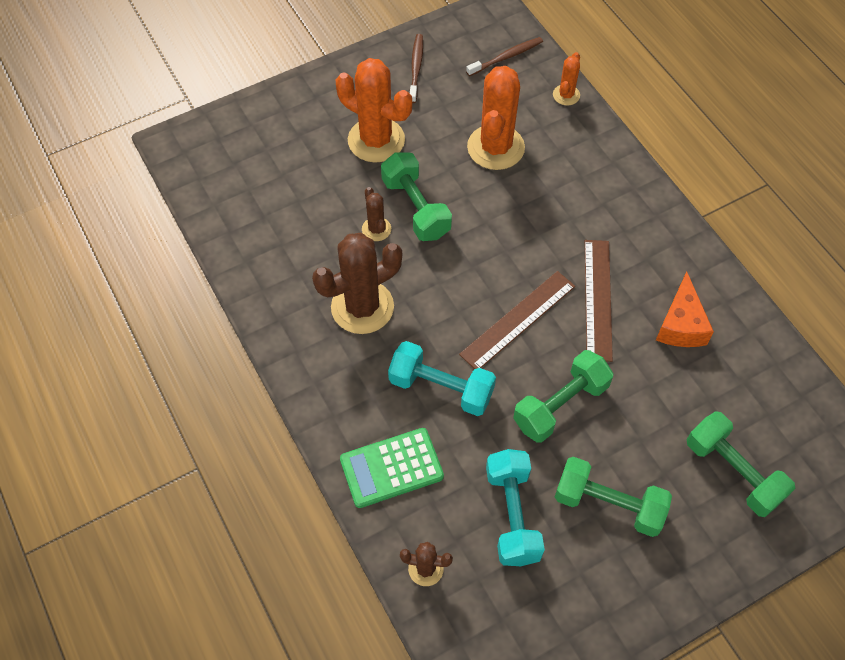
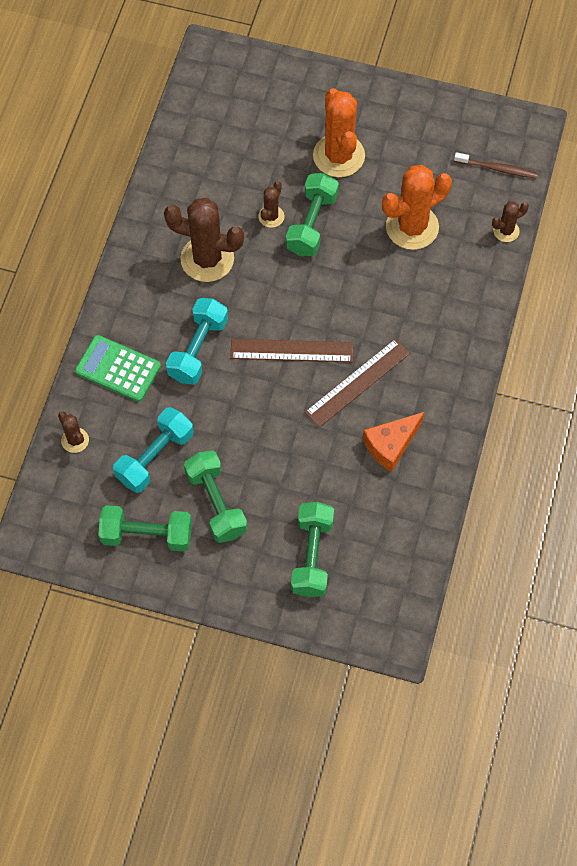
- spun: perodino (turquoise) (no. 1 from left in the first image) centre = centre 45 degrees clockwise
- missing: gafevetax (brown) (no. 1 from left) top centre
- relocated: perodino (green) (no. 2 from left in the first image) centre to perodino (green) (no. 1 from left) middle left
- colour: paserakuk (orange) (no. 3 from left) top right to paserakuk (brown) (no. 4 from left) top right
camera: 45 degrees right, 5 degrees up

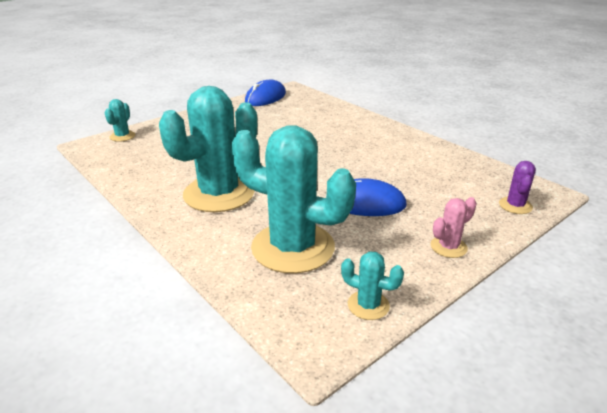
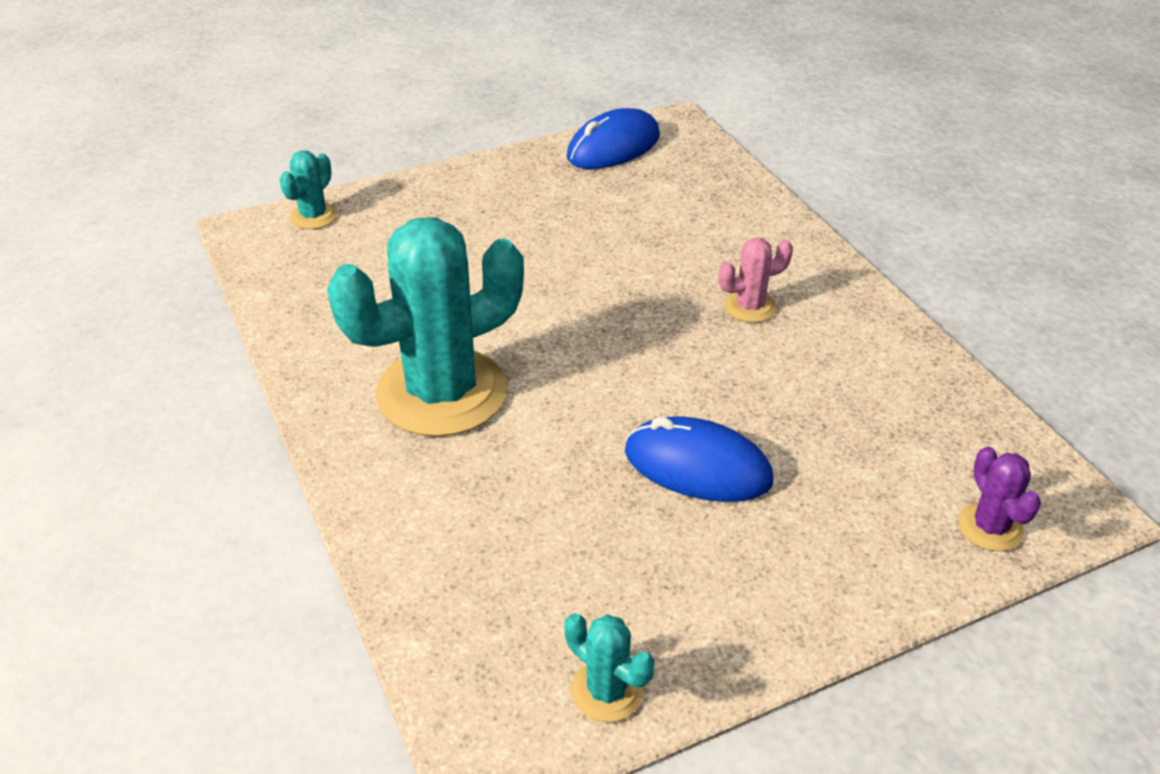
- missing: paserakuk (turquoise) (no. 3 from left) centre
- relocated: paserakuk (pink) middle right to centre
- spun: paserakuk (purple) middle right = middle right 45 degrees counterclockwise
camera: 15 degrees right, 10 degrees up

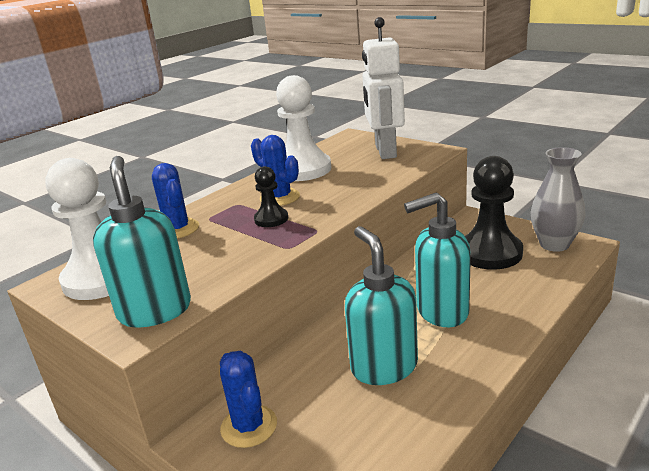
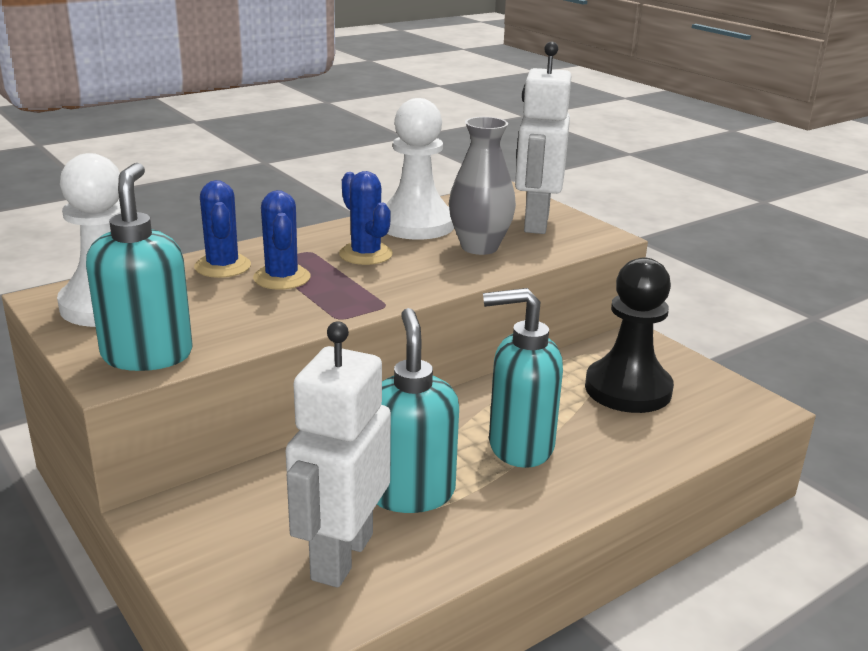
- relocated: paserakuk (blue) (no. 2 from left) bottom centre to middle left
- missing: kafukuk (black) (no. 1 from left) centre
- relocated: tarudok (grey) middle right to top centre
- appeared: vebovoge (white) (no. 1 from left) bottom centre
camera: 10 degrees right, 0 degrees up

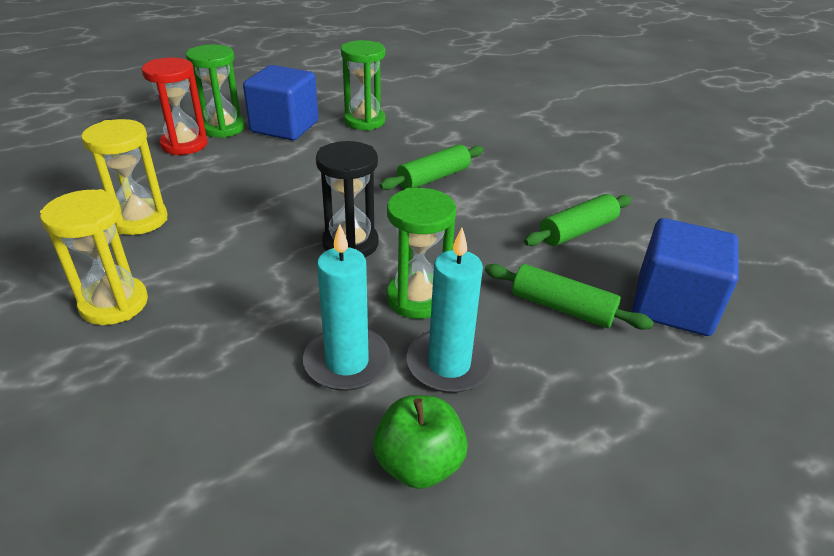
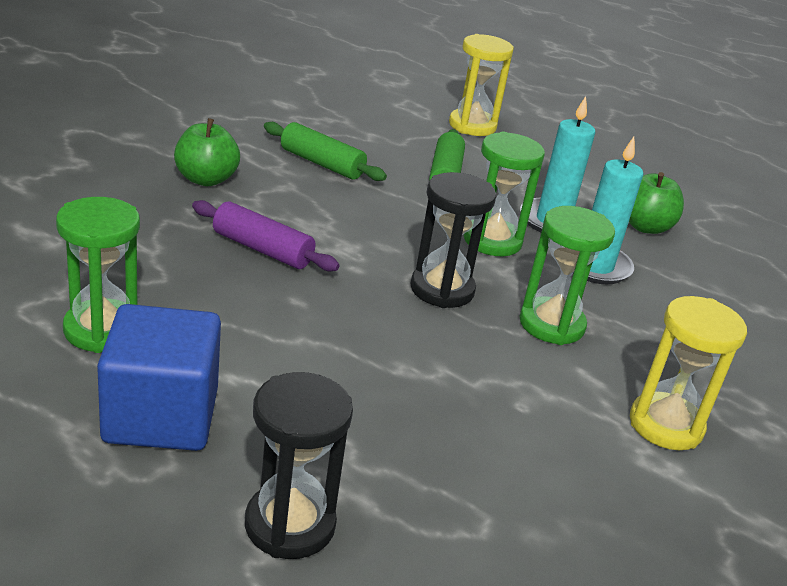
- relocated: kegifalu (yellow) (no. 2 from left in the first image) top left to kegifalu (yellow) (no. 1 from left) top centre
- colour: kegifalu (red) top left to kegifalu (black) (no. 1 from left) bottom centre
- relocated: kegifalu (green) (no. 1 from left in the first image) top left to kegifalu (green) (no. 3 from left) middle right
- colour: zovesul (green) (no. 1 from left) top centre to zovesul (purple) centre
- missing: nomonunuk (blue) (no. 2 from left) middle right
- appeared: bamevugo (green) (no. 1 from left) top left
camera: 115 degrees left, 5 degrees down

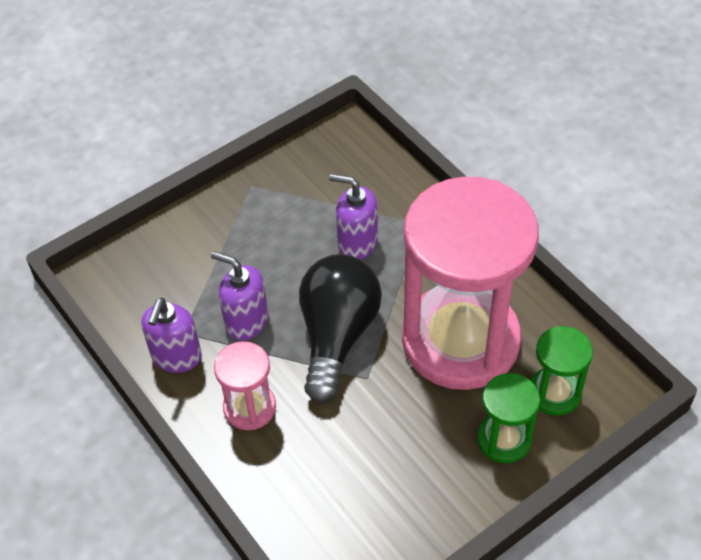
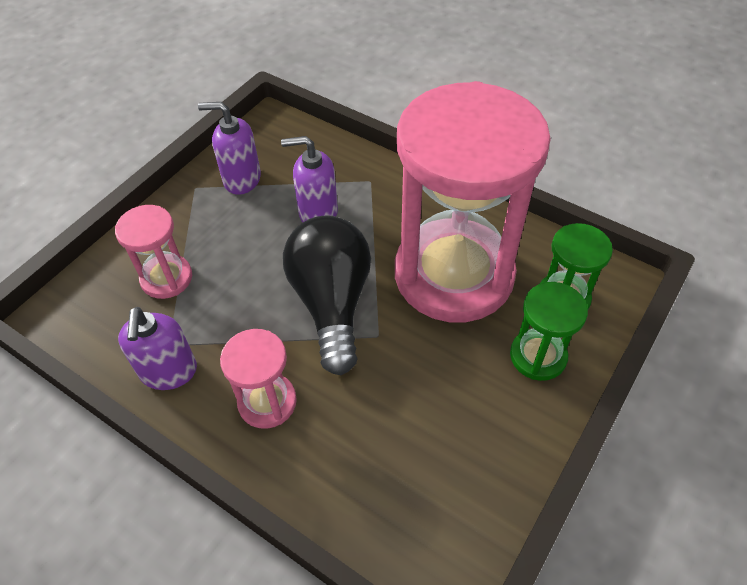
- relocated: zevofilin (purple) (no. 2 from left) centre to top left
- appeared: kegifalu (pink) (no. 1 from left) middle left
camera: 20 degrees left, 0 degrees up

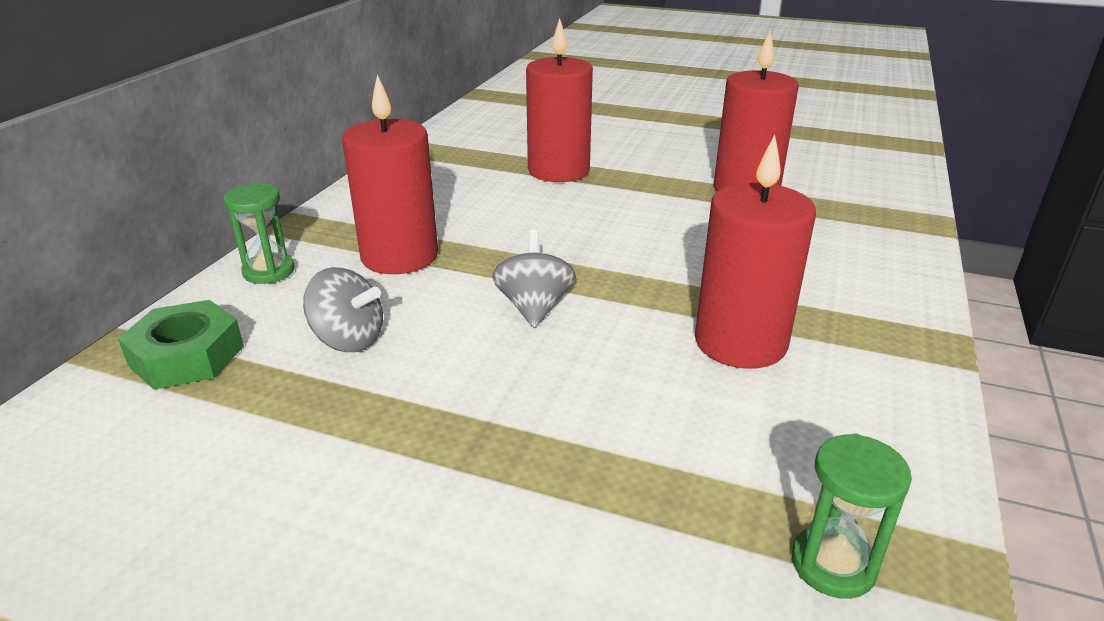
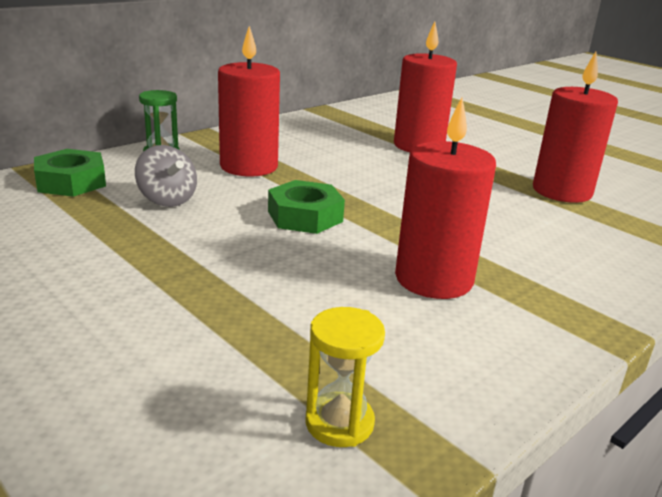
- exchanged: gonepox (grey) (no. 2 from left) centre to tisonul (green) (no. 2 from left) centre
- colour: kegifalu (green) (no. 2 from left) bottom right to kegifalu (yellow) bottom centre
camera: 25 degrees right, 5 degrees down

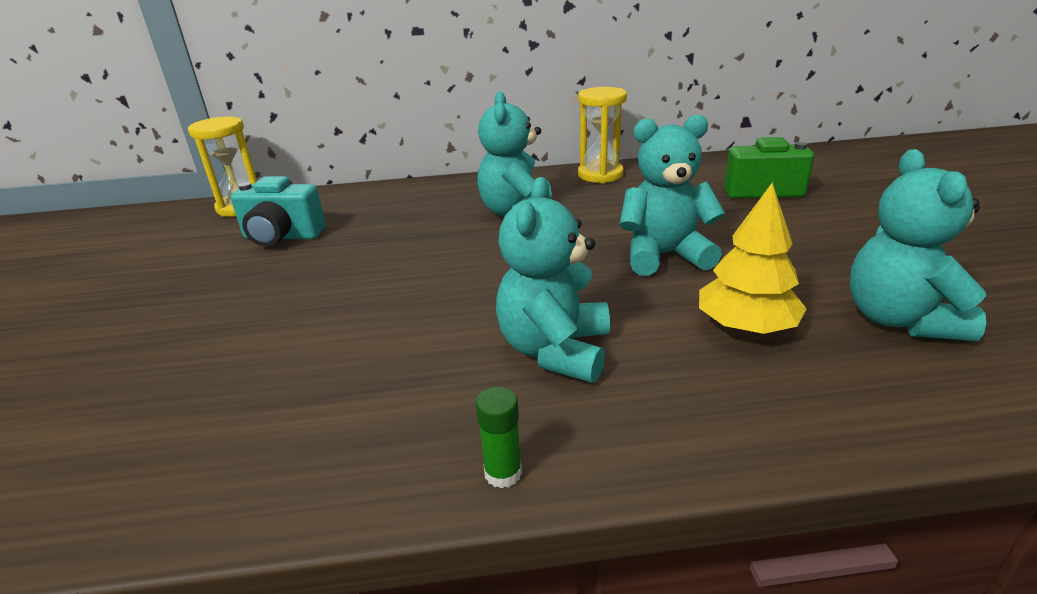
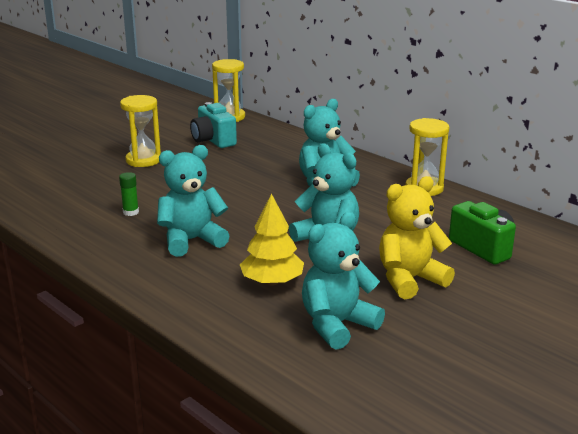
- relocated: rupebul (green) bottom centre to middle left
- appeared: kegifalu (yellow) (no. 1 from left) top left
- appeared: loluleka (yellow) middle right
camera: 50 degrees right, 5 degrees down

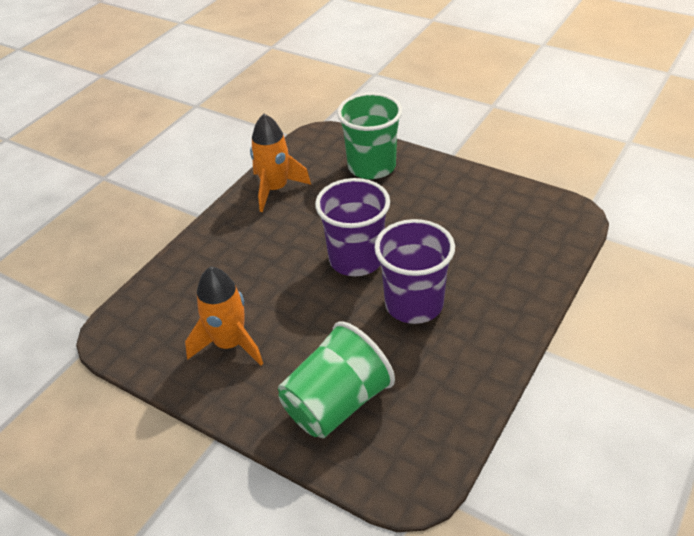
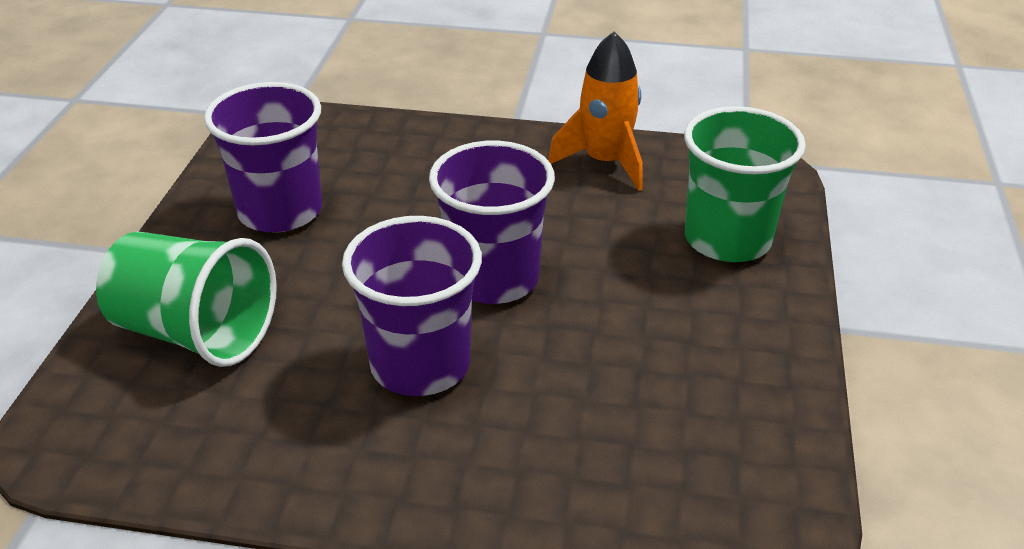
- exchanged: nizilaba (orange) (no. 1 from left) middle left to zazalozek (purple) (no. 1 from left) top left
camera: 65 degrees right, 5 degrees down

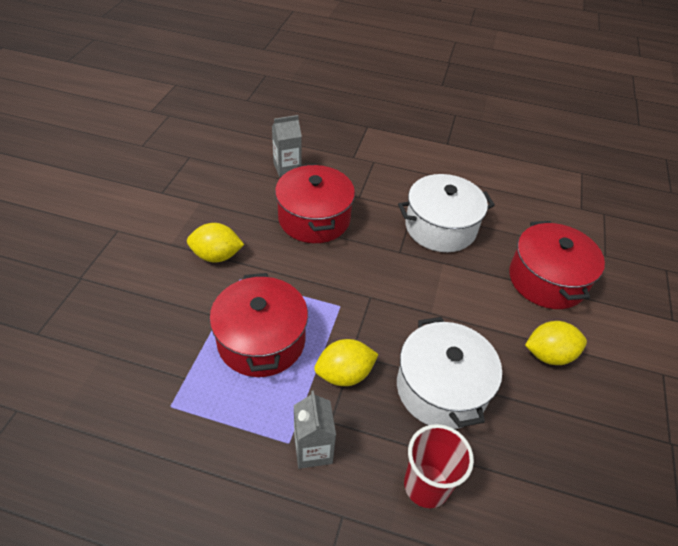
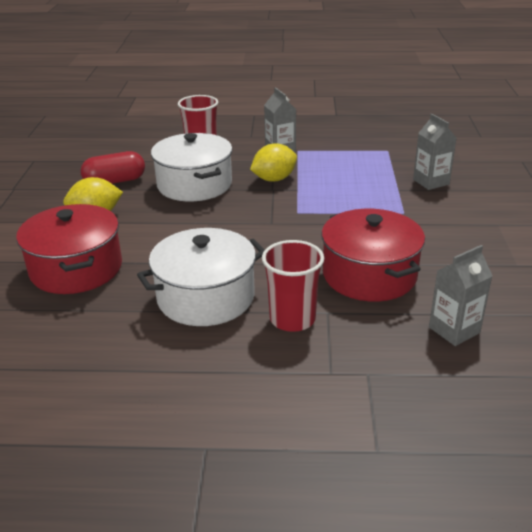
- missing: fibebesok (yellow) (no. 1 from left) middle left
- missing: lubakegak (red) (no. 1 from left) centre
- appeared: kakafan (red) top left
- appeared: zazalozek (red) (no. 2 from left) centre
- appeared: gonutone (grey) (no. 2 from left) top right
camera: 170 degrees right, 15 degrees down

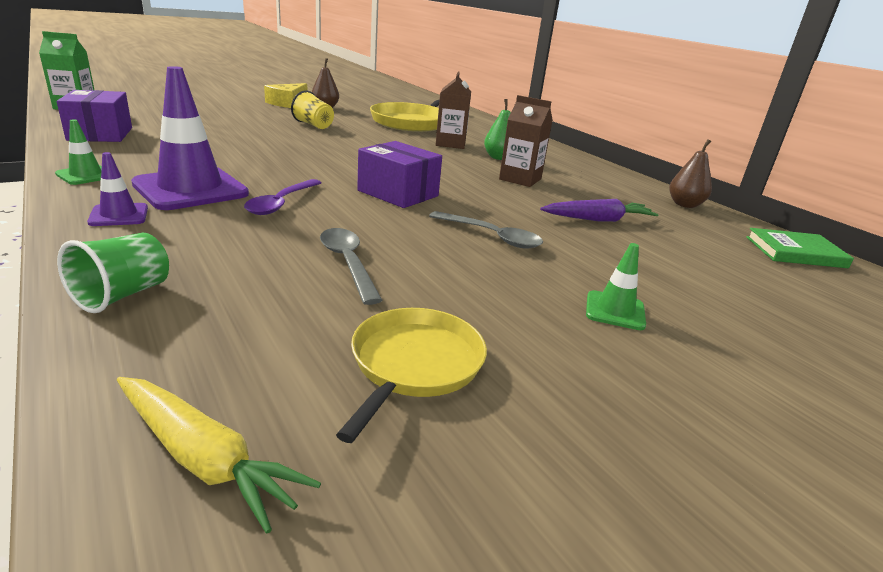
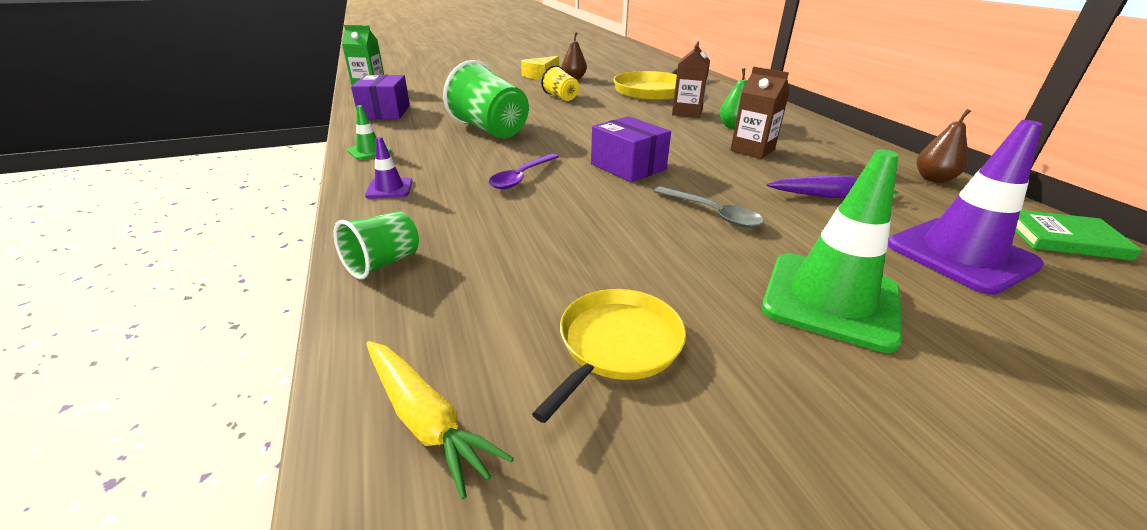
- relocated: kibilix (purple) (no. 2 from left) top left to middle right
- missing: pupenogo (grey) (no. 1 from left) centre
- size: kibilix (green) (no. 2 from left) middle right = middle right x2.08
- appeared: zazalozek (green) (no. 2 from left) top centre
camera: 15 degrees right, 5 degrees up

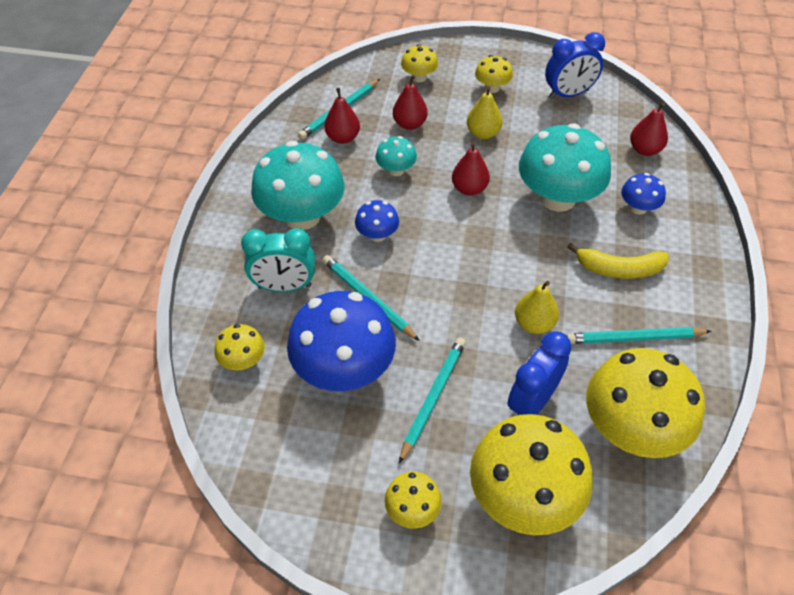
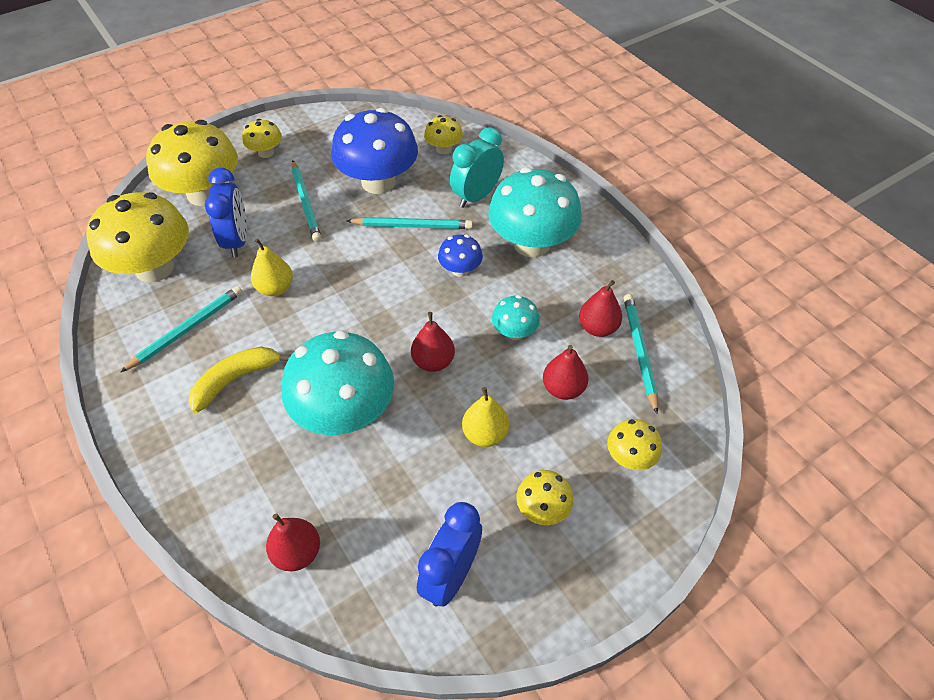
- missing: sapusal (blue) (no. 3 from left) top right
camera: 135 degrees right, 0 degrees up

